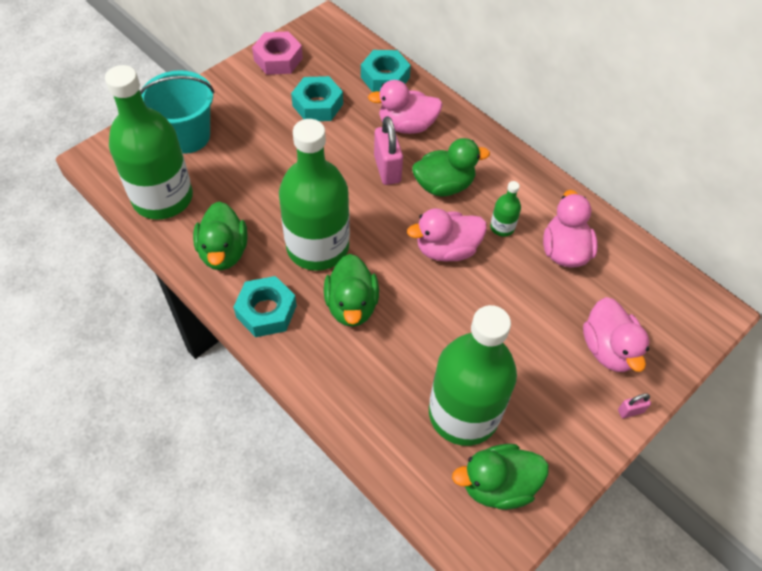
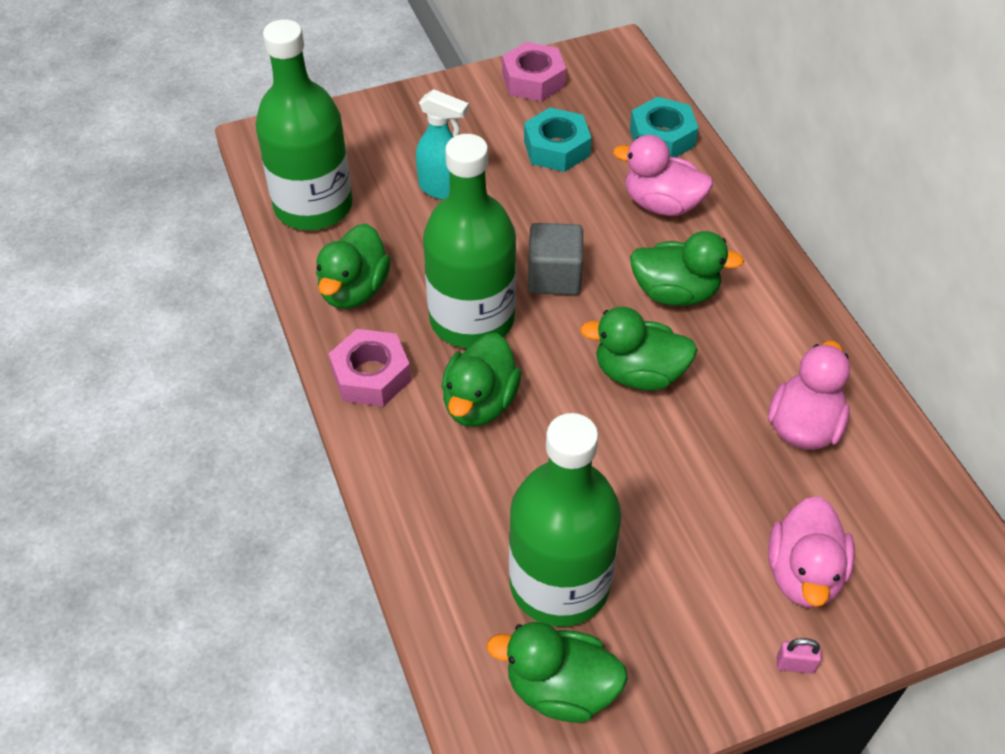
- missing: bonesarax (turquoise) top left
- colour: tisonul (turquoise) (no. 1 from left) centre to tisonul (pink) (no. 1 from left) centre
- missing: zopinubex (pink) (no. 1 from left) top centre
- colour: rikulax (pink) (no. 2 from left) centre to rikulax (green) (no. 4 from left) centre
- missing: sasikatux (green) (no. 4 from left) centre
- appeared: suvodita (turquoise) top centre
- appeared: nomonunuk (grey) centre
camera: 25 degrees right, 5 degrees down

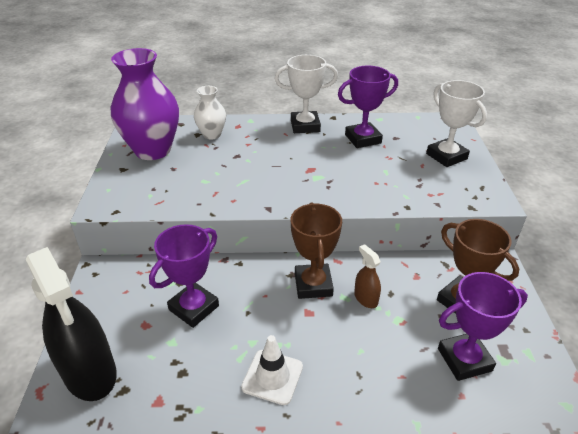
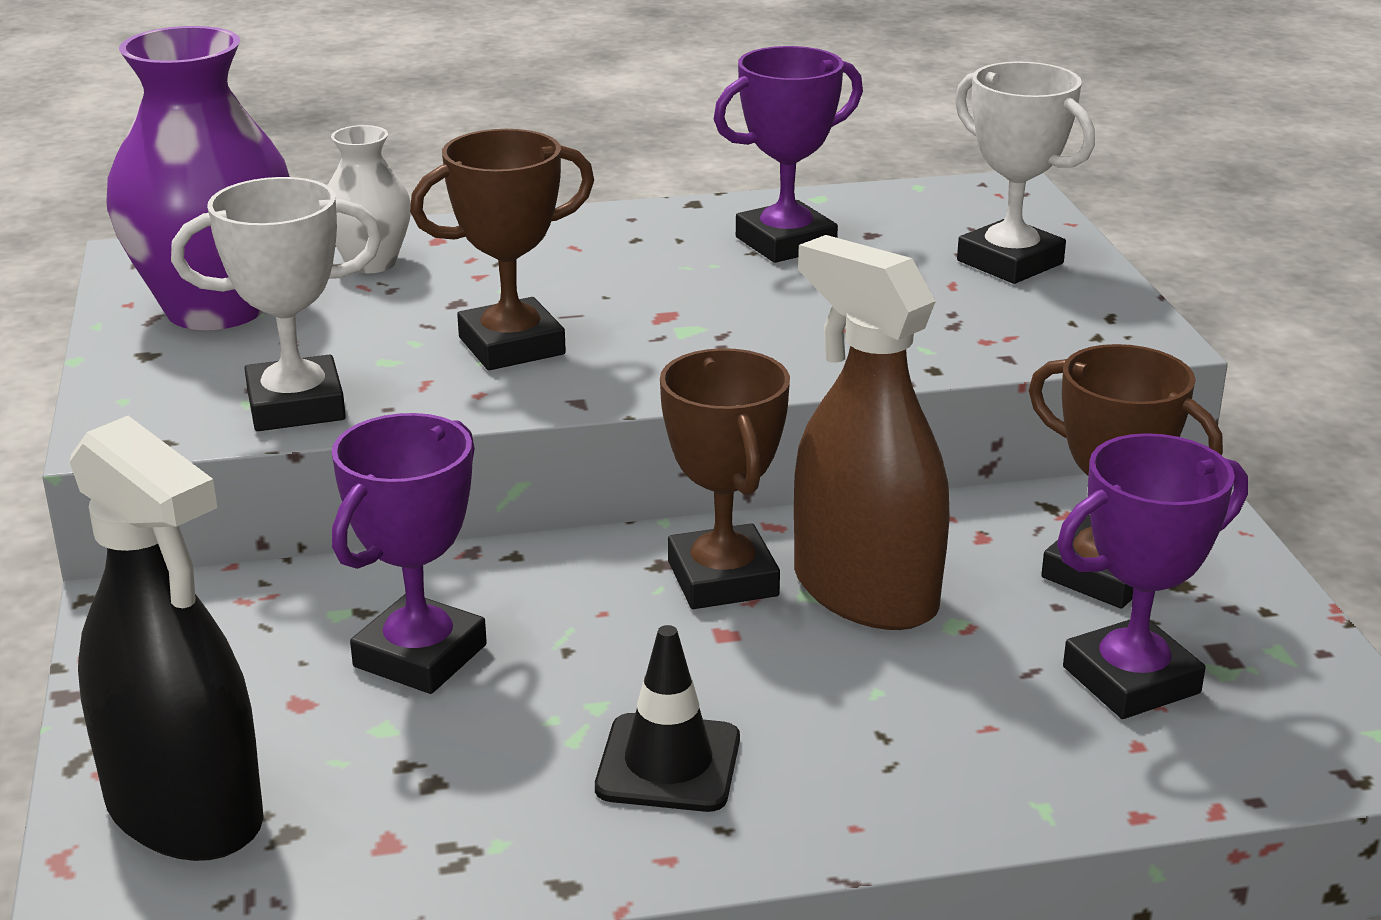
- colour: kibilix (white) bottom centre to kibilix (black) bottom centre
- relocated: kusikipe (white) (no. 1 from left) top centre to top left
- size: suvodita (brown) centre = centre x2.21
- appeared: kusikipe (brown) (no. 1 from left) top centre
camera: 10 degrees left, 10 degrees down

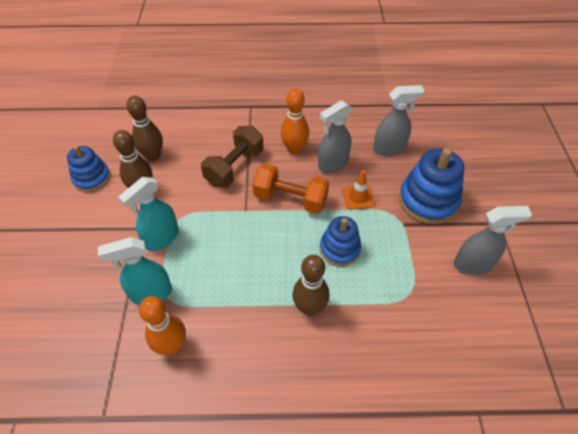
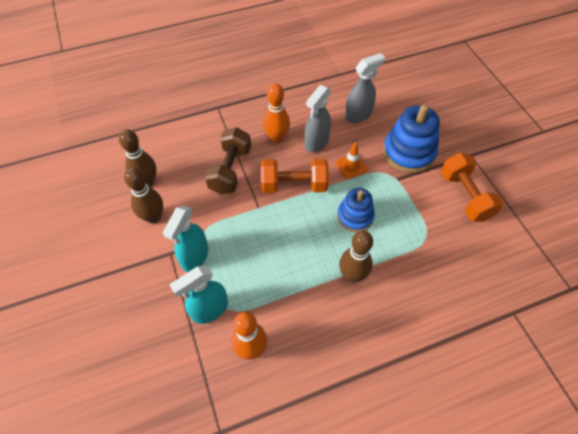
- missing: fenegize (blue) (no. 1 from left) middle left
- exchanged: suvodita (grey) (no. 3 from left) middle right to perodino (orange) (no. 2 from left) middle right
camera: 20 degrees left, 5 degrees up

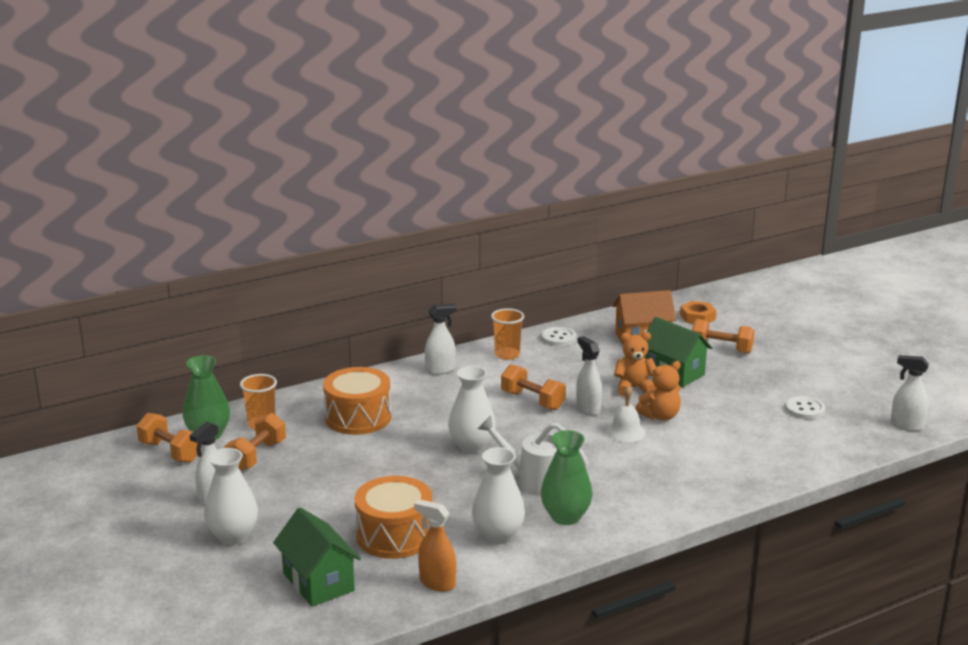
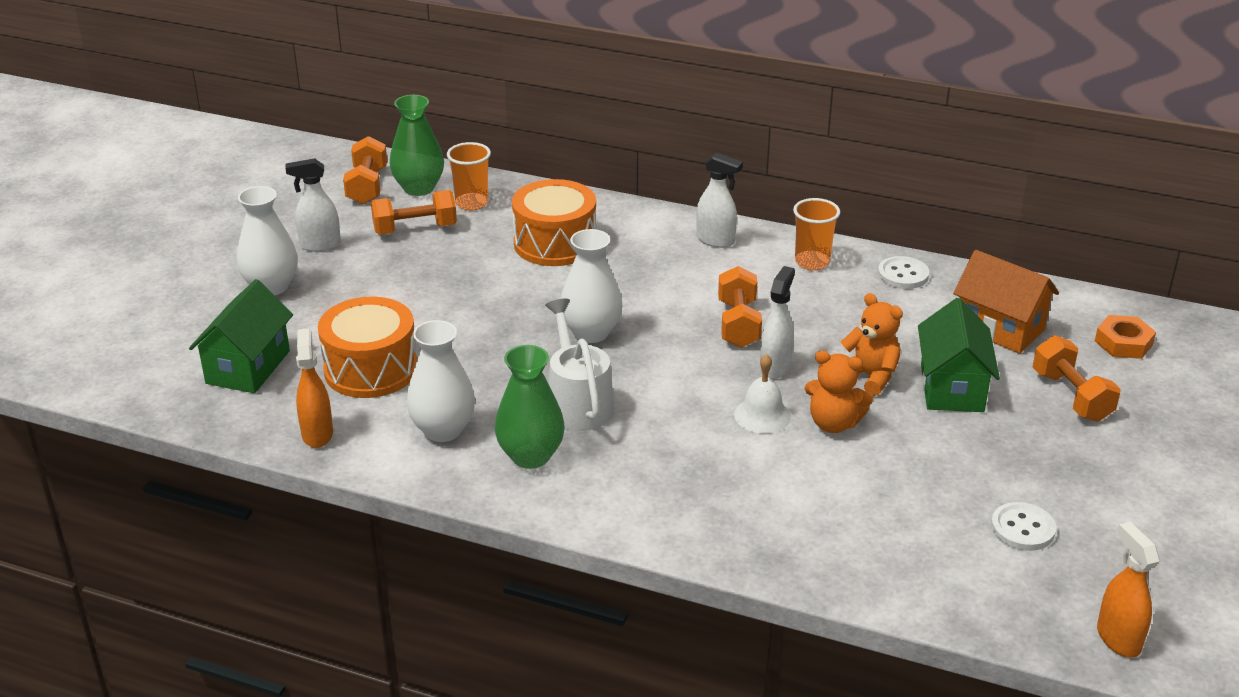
- colour: suvodita (white) (no. 4 from left) middle right to suvodita (orange) (no. 2 from left) bottom right
camera: 50 degrees right, 10 degrees up

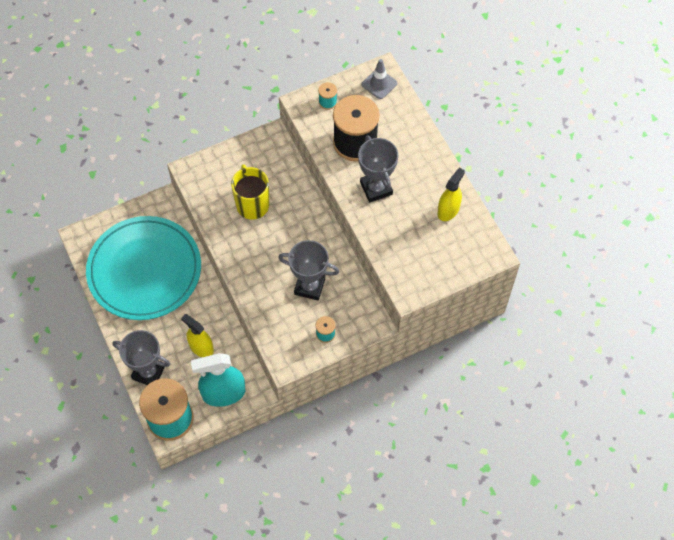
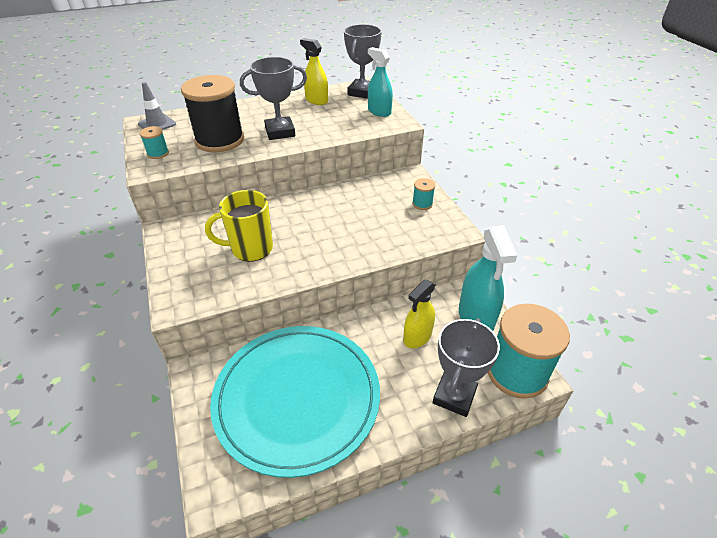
- relocated: kusikipe (grey) (no. 2 from left) centre to top centre
- appeared: suvodita (turquoise) (no. 1 from left) top centre
camera: 85 degrees left, 20 degrees down

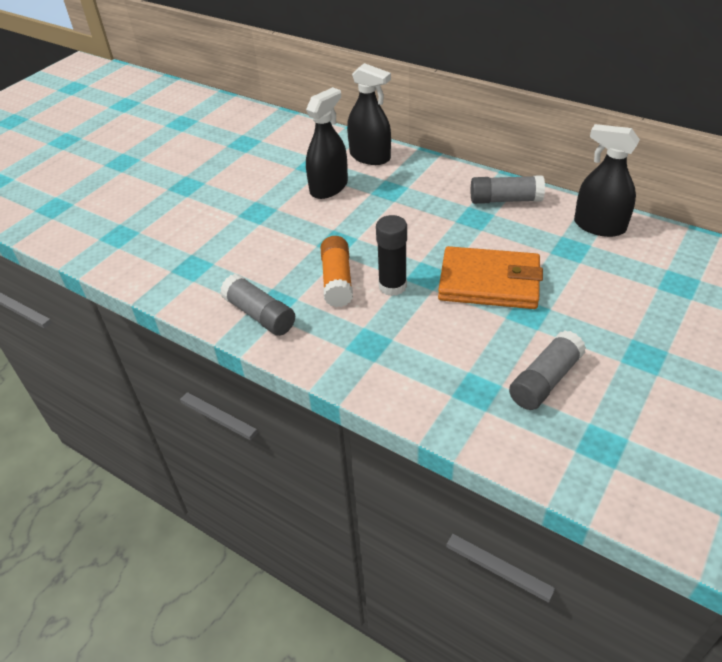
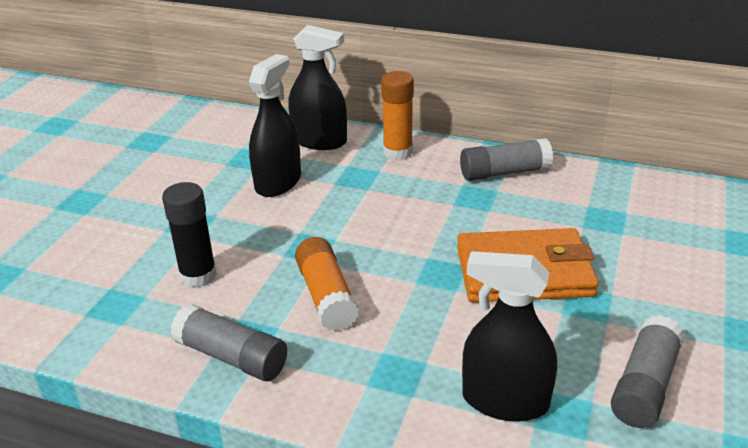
- relocated: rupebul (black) centre to middle left
- relocated: suvodita (black) (no. 3 from left) top right to bottom right
- appeared: rupebul (orange) (no. 2 from left) top centre
camera: 15 degrees left, 10 degrees down

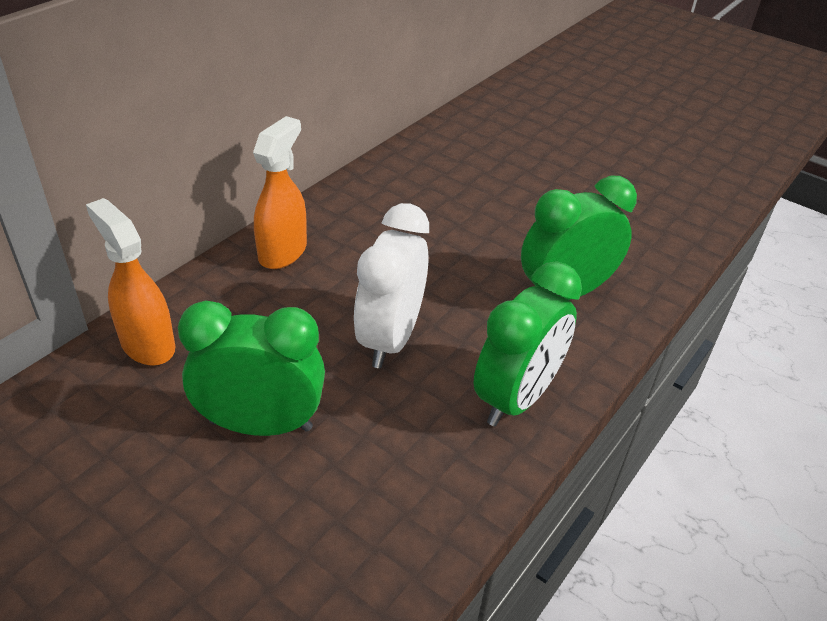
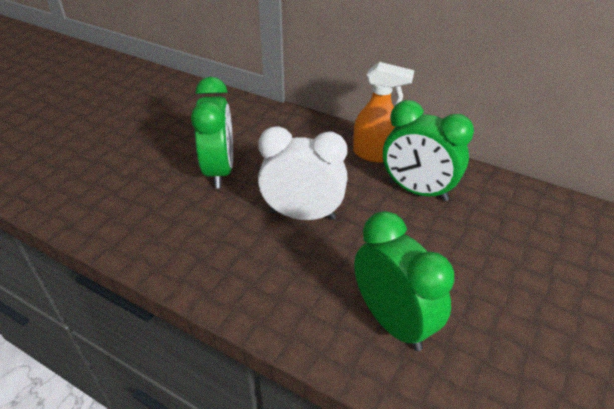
- missing: suvodita (orange) (no. 1 from left) middle left
- relocated: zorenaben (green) (no. 2 from left in the first image) centre to zorenaben (green) (no. 3 from left) middle right
camera: 85 degrees right, 0 degrees up

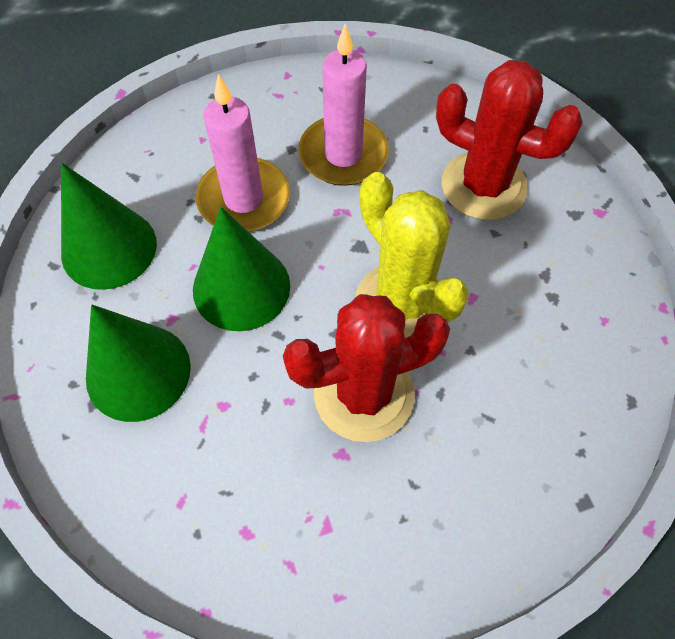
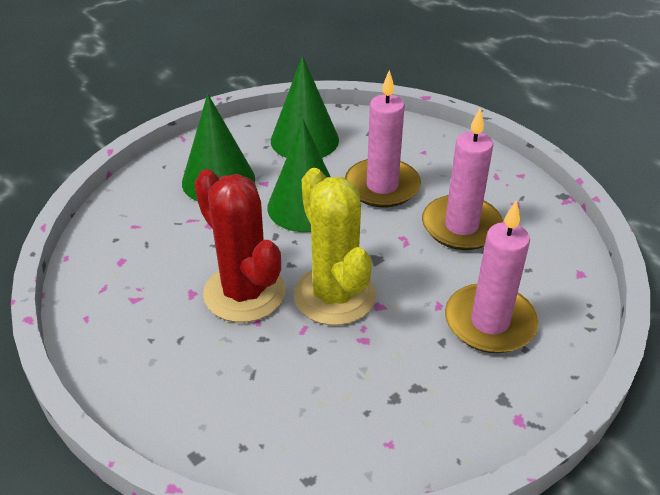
- spun: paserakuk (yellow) centre = centre 60 degrees counterclockwise
- exchanged: paserakuk (red) (no. 2 from left) top right to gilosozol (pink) (no. 3 from left) middle right
camera: 70 degrees right, 20 degrees down

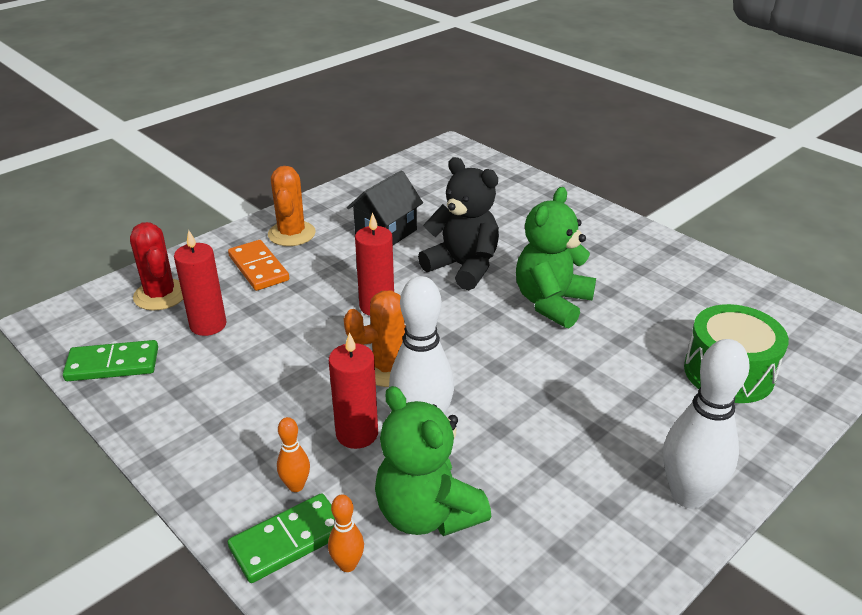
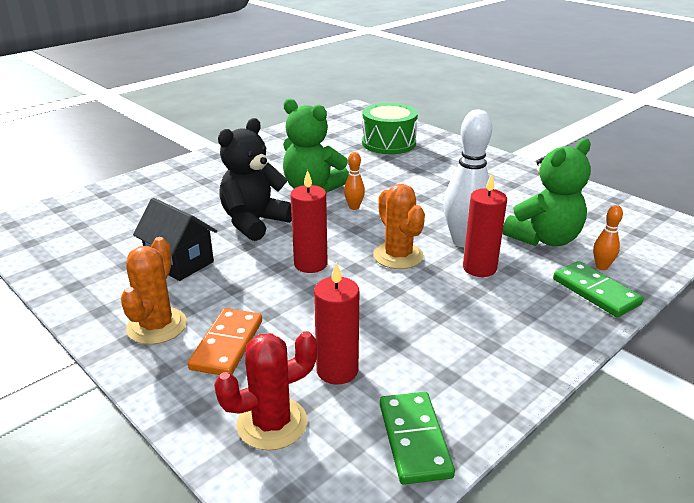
- spun: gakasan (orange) middle left = bottom left 45 degrees counterclockwise
- spun: paserakuk (orange) (no. 1 from left) centre = middle left 75 degrees counterclockwise
- relocated: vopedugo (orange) (no. 1 from left) bottom centre to centre
- missing: vopedugo (white) (no. 2 from left) bottom right
camera: 90 degrees left, 5 degrees down

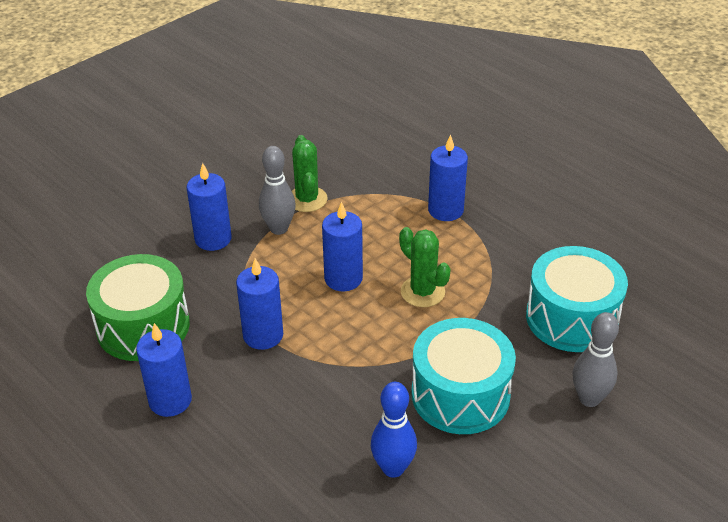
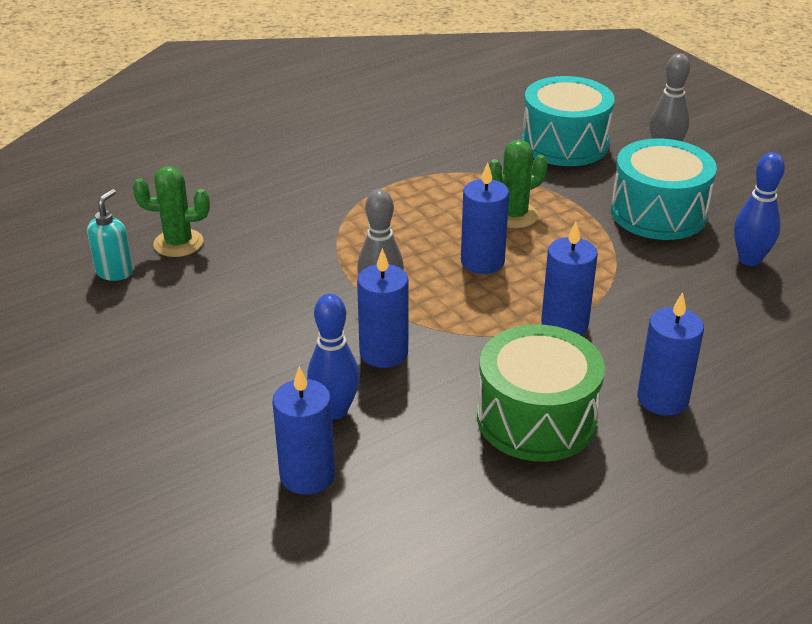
- relocated: paserakuk (green) (no. 1 from left) top centre to middle left
- relocated: gilosozol (blue) (no. 5 from left in the first image) centre to gilosozol (blue) (no. 1 from left) bottom centre
- appeared: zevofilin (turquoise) middle left
- appeared: vopedugo (blue) (no. 1 from left) centre
camera: 80 degrees left, 5 degrees down

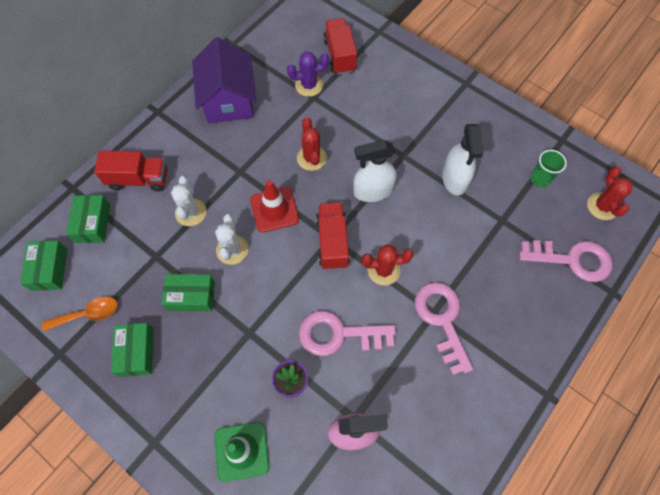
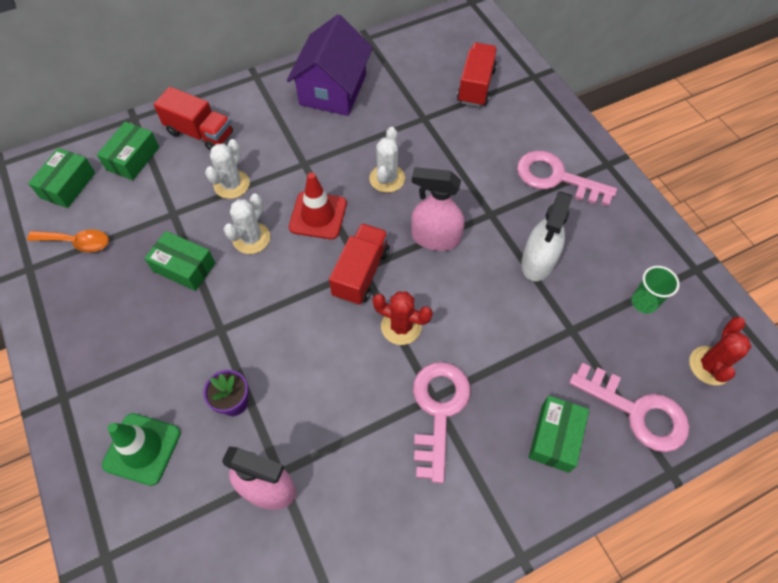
- relocated: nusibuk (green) (no. 3 from left in the first image) bottom left to nusibuk (green) (no. 4 from left) bottom right
- missing: paserakuk (purple) top centre
- colour: paserakuk (red) (no. 1 from left) top centre to paserakuk (white) (no. 3 from left) top centre
- relocated: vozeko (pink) (no. 1 from left in the first image) bottom centre to vozeko (pink) (no. 2 from left) top right
- colour: suvodita (white) (no. 1 from left) centre to suvodita (pink) (no. 2 from left) centre
camera: 25 degrees right, 5 degrees down

